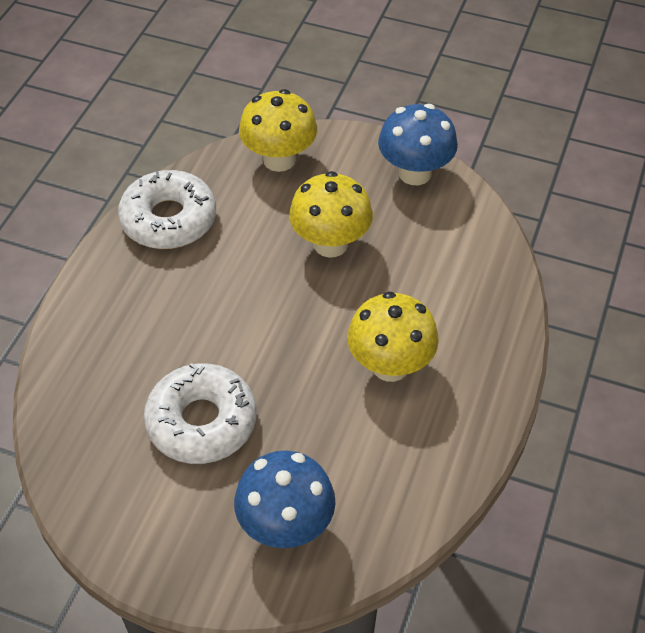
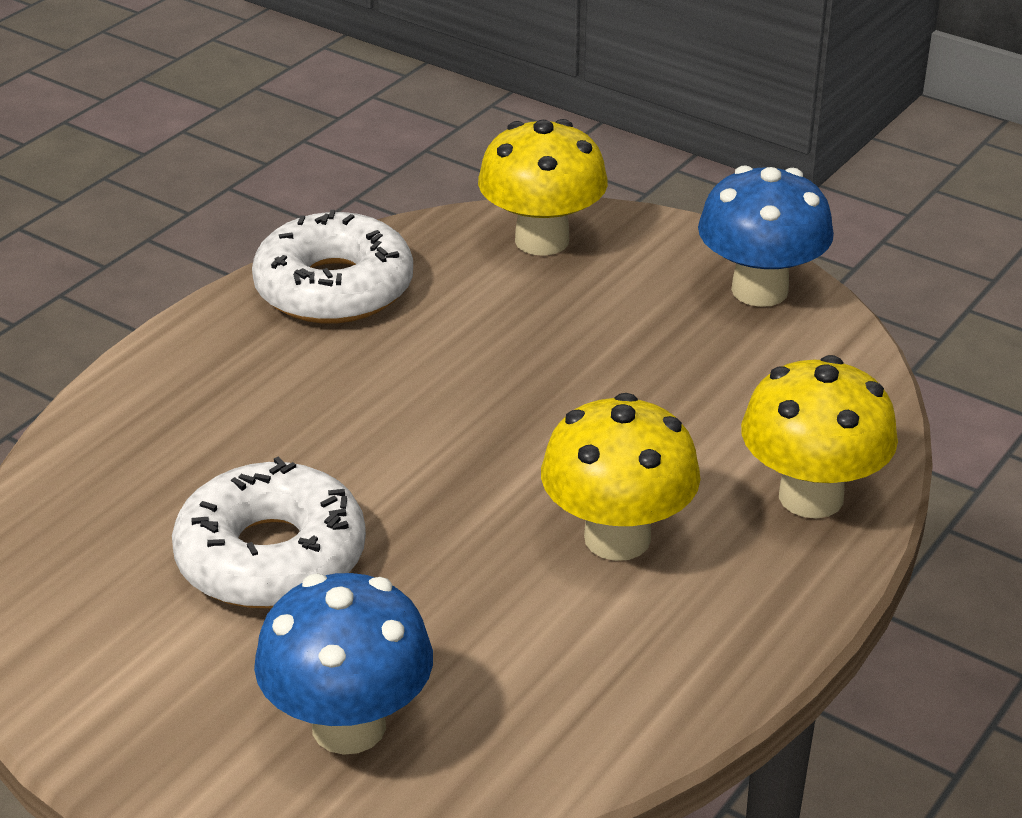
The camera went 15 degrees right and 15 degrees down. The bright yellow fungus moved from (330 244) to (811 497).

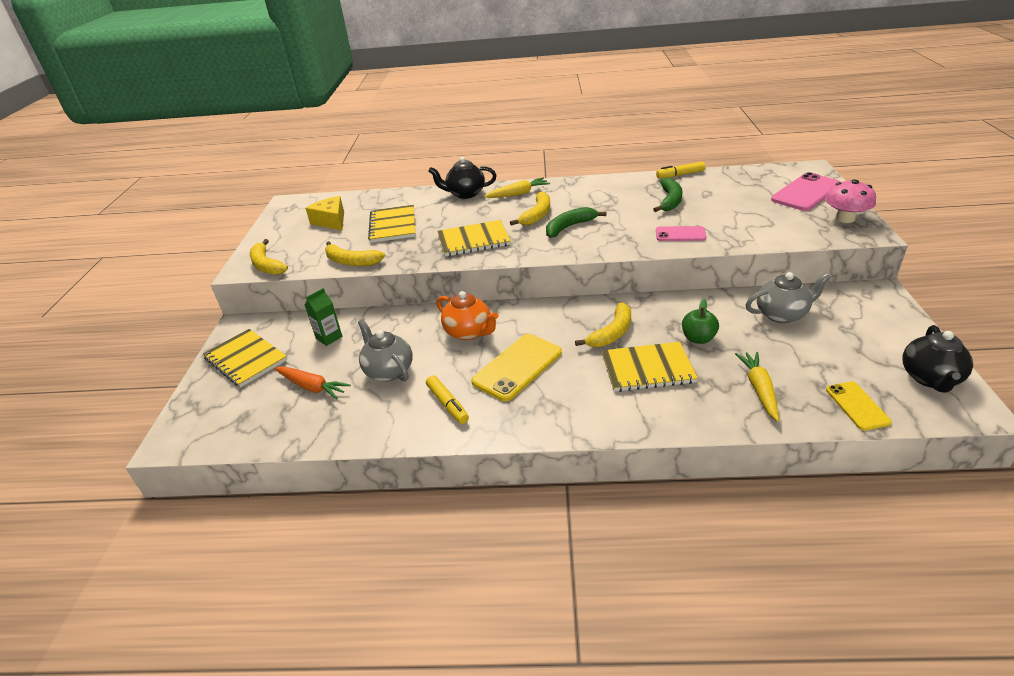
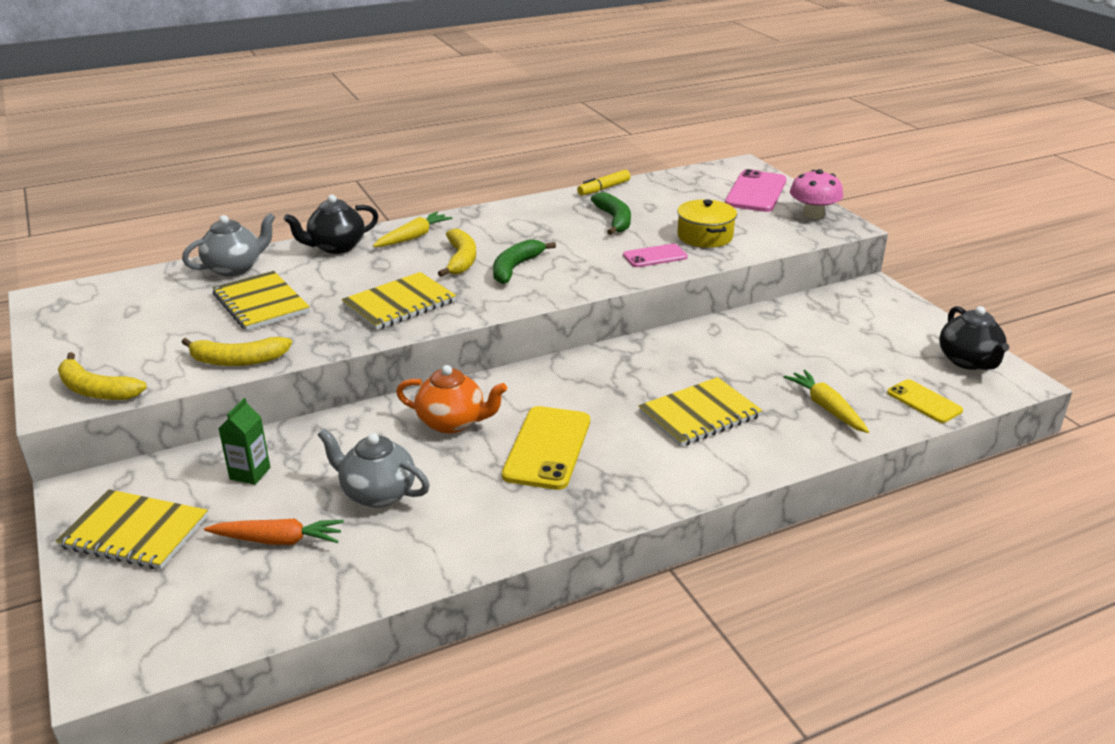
The camera went 30 degrees left and 5 degrees down. The bright yellow cheese at (331 221) disappeared. The bright yellow felt pen at (447 404) disappeared. The bright yellow banana at (612 333) disappeared. The emerald apple fruit at (698 338) disappeared. The ash-grey teapot moved from (781 314) to (234 268). The bright yellow pot at (705 236) appeared.

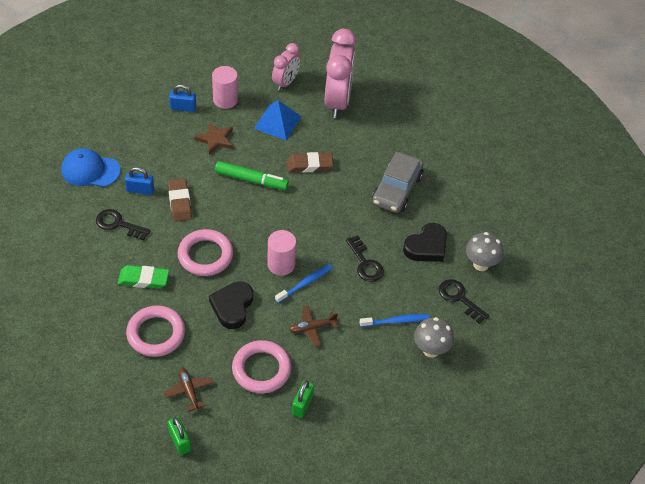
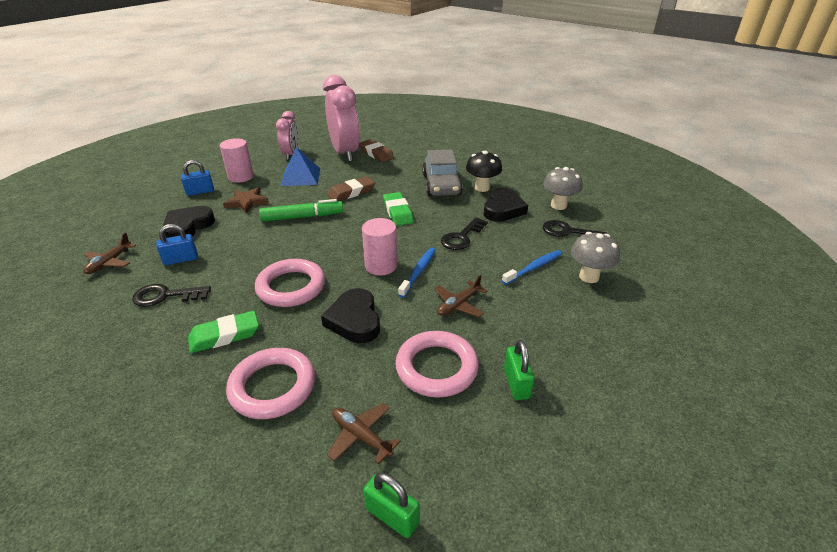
The camera went 25 degrees left and 15 degrees down. The cobalt peaked cap at (90 170) was replaced by the russet toy plane at (109 262). The russet gum eraser moved from (180 202) to (376 154). The jet-black door key at (365 263) turned 90 degrees clockwise. The jet-black heart shape at (188 227) appeared. The emerald gum eraser at (398 212) appeared. The jet-black fungus at (482 188) appeared.

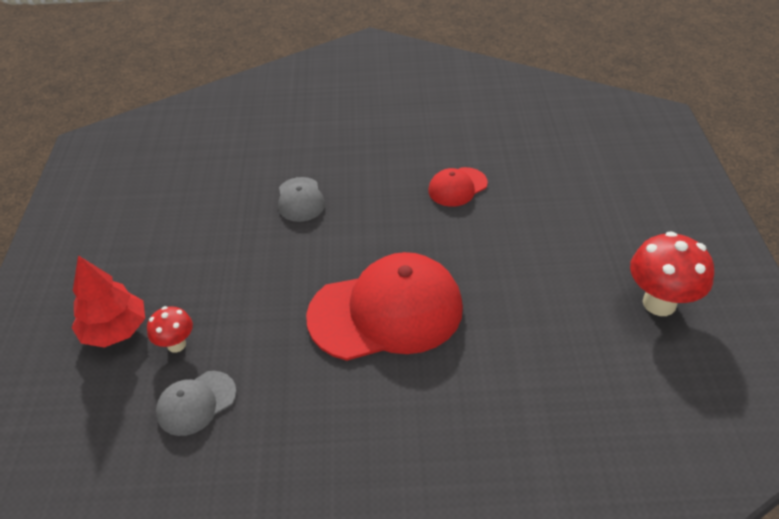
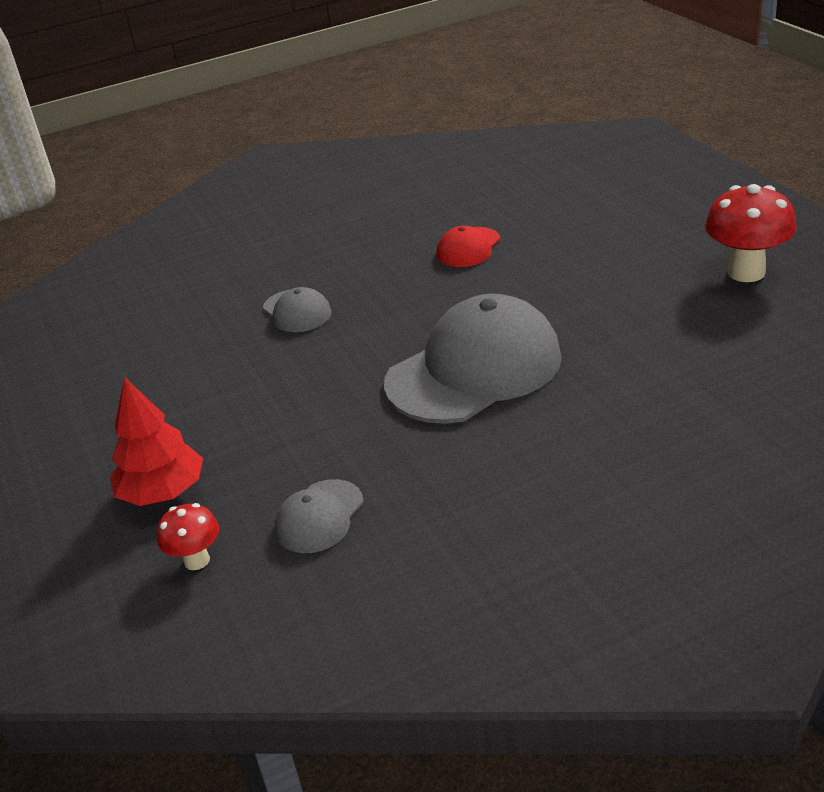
The camera went 20 degrees left and 10 degrees down. The scarlet fungus moved from (176 344) to (196 560). The scarlet peaked cap at (386 312) became the ash-grey peaked cap at (474 370).

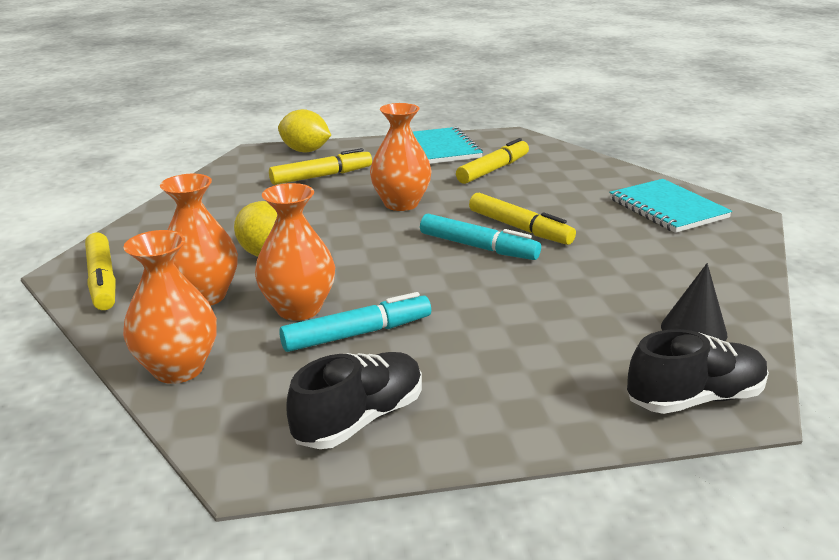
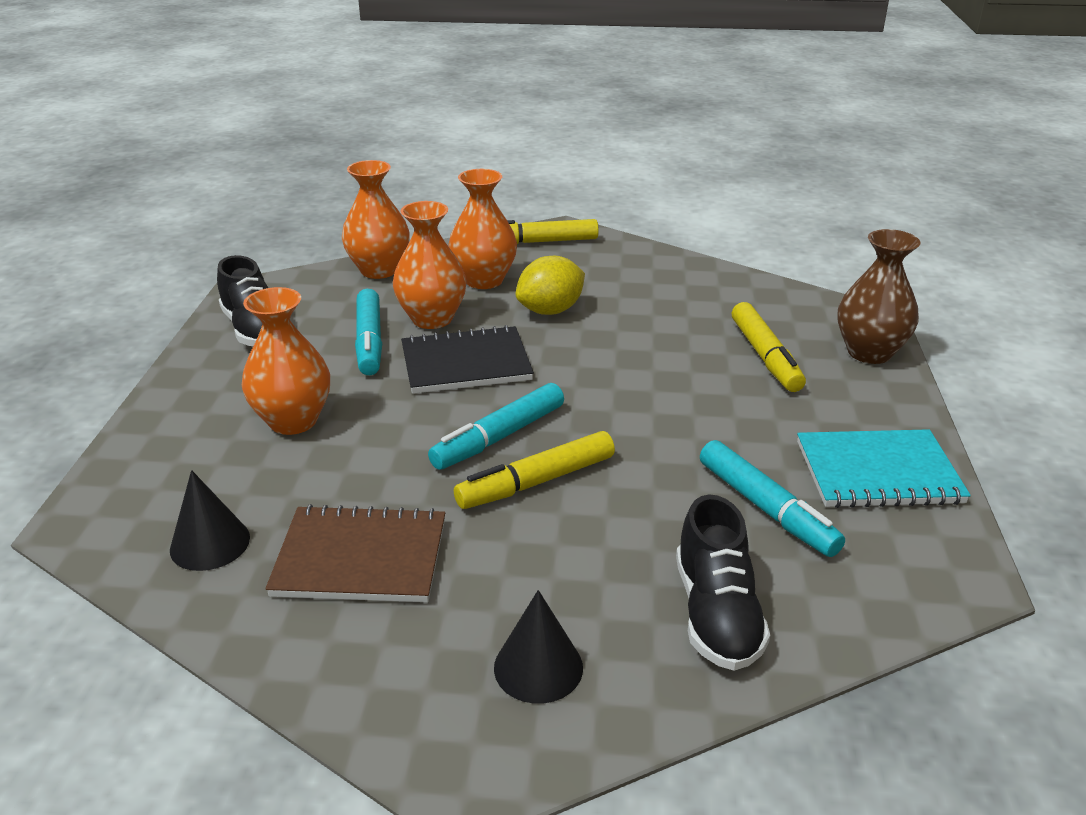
The camera went 105 degrees right and 5 degrees up. The bright yellow toy lemon at (305 151) was replaced by the russet tall vase at (869 352). The orange tall vase moved from (401 204) to (293 421). The bright yellow felt pen at (493 170) became the aqua felt pen at (766 508). The aqua notepad at (667 208) was replaced by the jet-black solid cone at (538 667). The jet-black sneaker moved from (694 398) to (716 614). The russet notepad at (361 558) appeared. The jet-black notepad at (466 363) appeared.

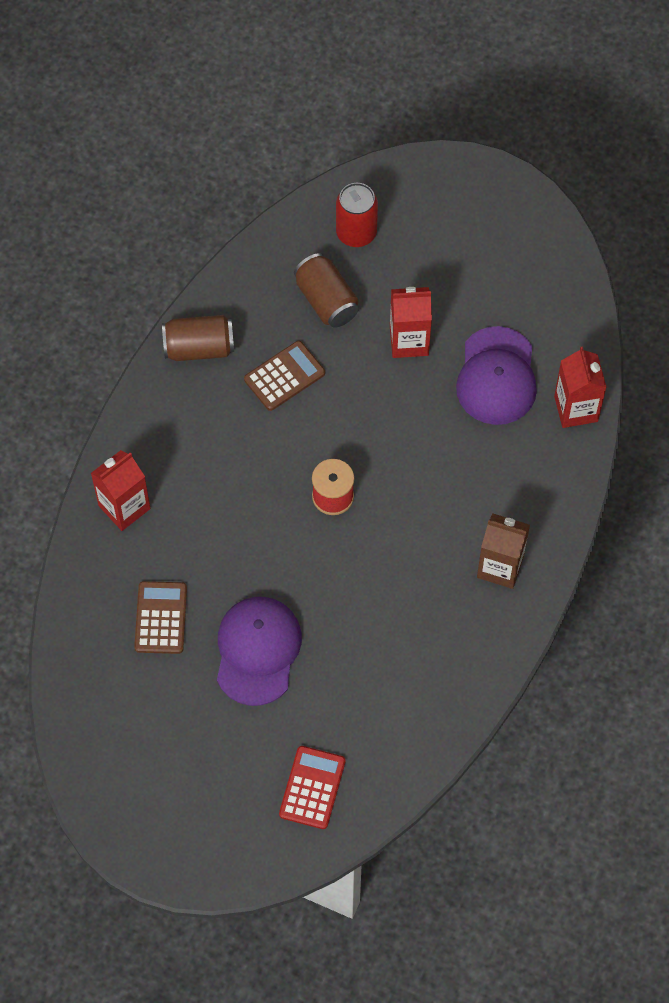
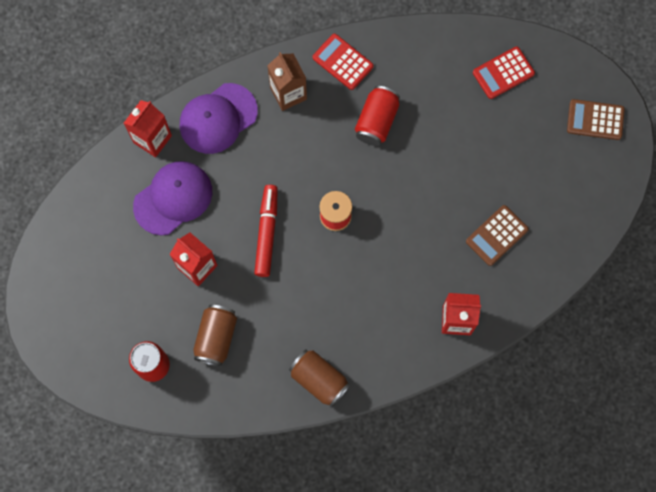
The camera went 135 degrees left and 10 degrees up. The royal purple peaked cap moved from (257 651) to (218 118). The russet adding machine moved from (284 376) to (595 120). The scarlet felt pen at (266 232) appeared. The scarlet adding machine at (343 62) appeared. The scarlet can at (376 121) appeared.

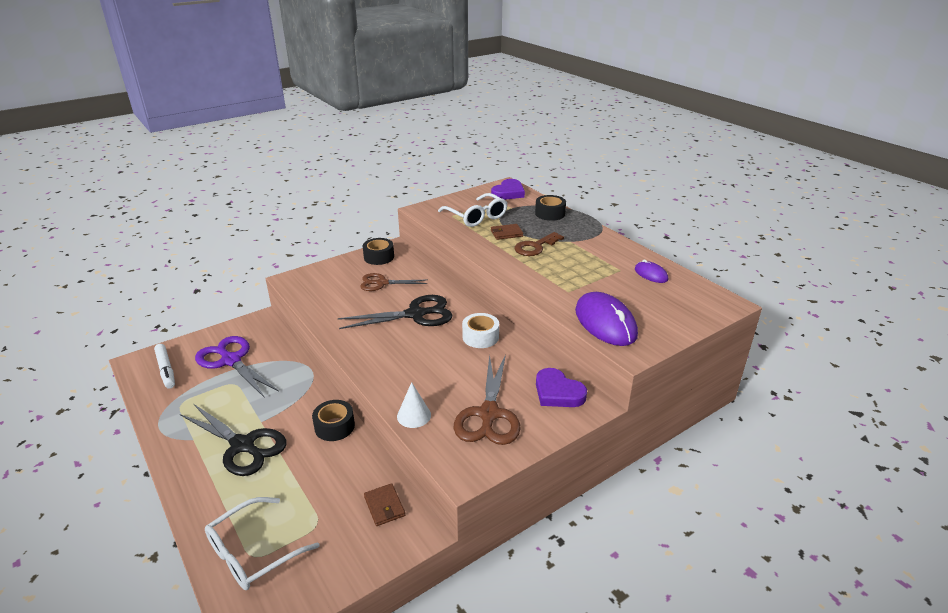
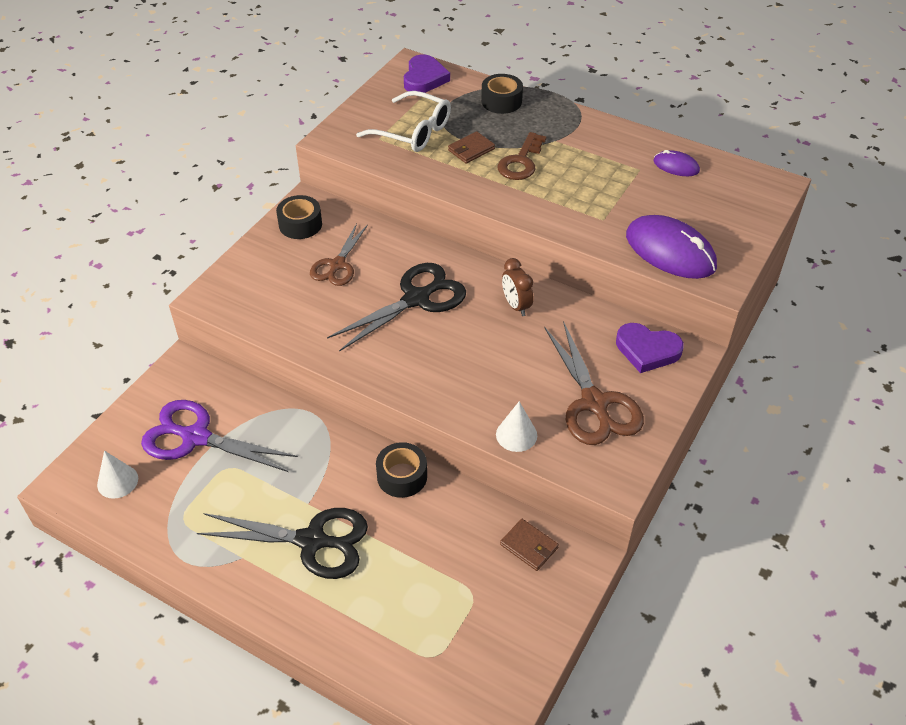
The camera went 25 degrees left and 15 degrees up. The pure white felt pen at (166 370) was replaced by the pure white solid cone at (117 481). The pure white eyeglasses at (253 552) disappeared. The russet pair of scissors at (382 283) turned 45 degrees counterclockwise. The pure white tape at (480 337) was replaced by the russet alarm clock at (516 306).

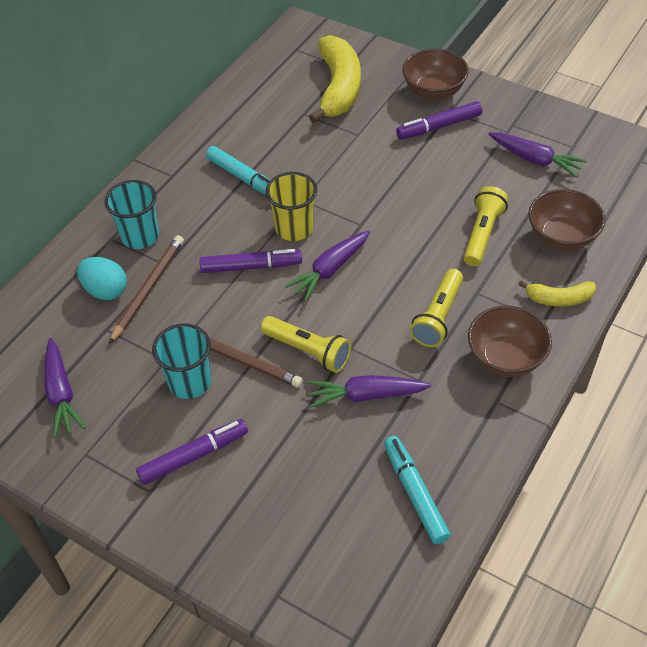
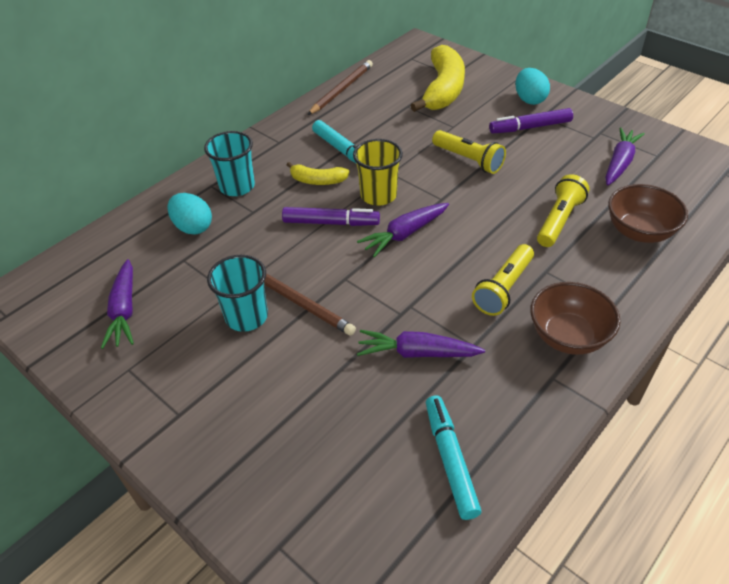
The camera went 10 degrees right and 5 degrees down. The russet pencil moved from (148 289) to (341 90). The royal purple felt pen at (194 456) disappeared. The bright yellow pocket torch moved from (308 351) to (468 160). The russet bowl at (433 91) was replaced by the aqua egg shape at (529 99). The royal purple root vegetable at (535 160) turned 105 degrees counterclockwise. The bright yellow banana moved from (559 299) to (317 181).

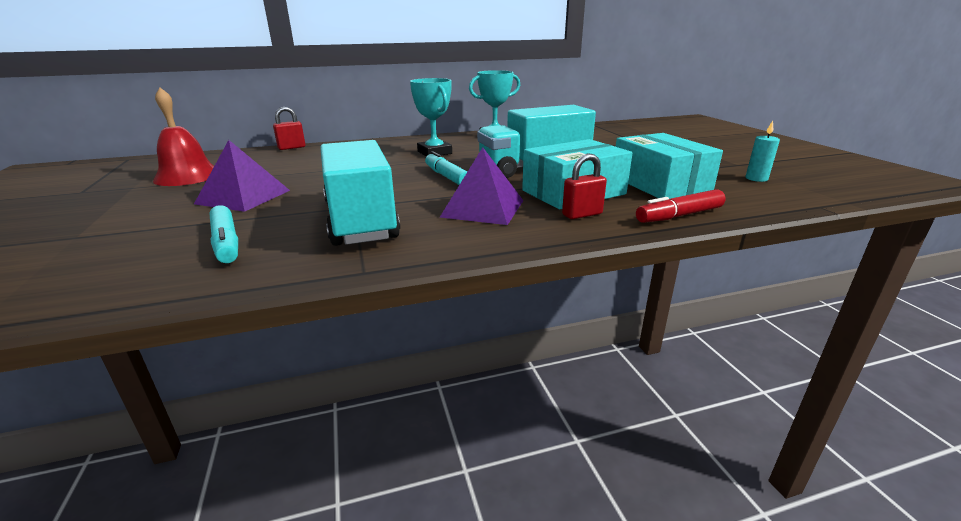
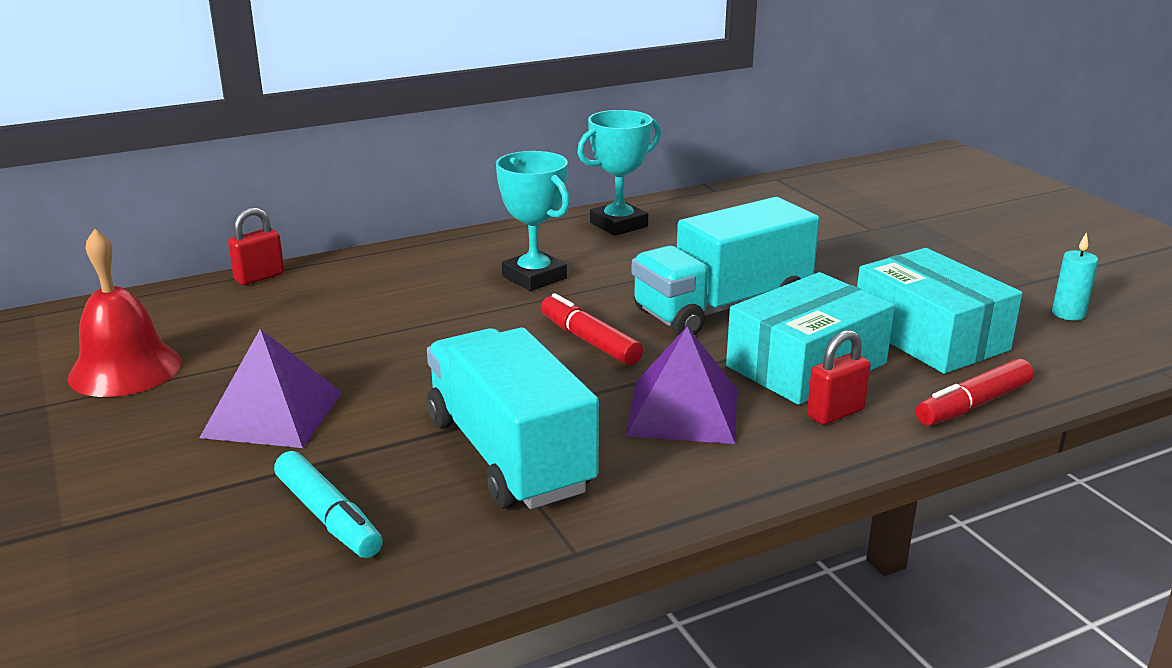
The camera went 10 degrees left and 0 degrees up. The aqua felt pen at (447 177) became the scarlet felt pen at (589 341).

